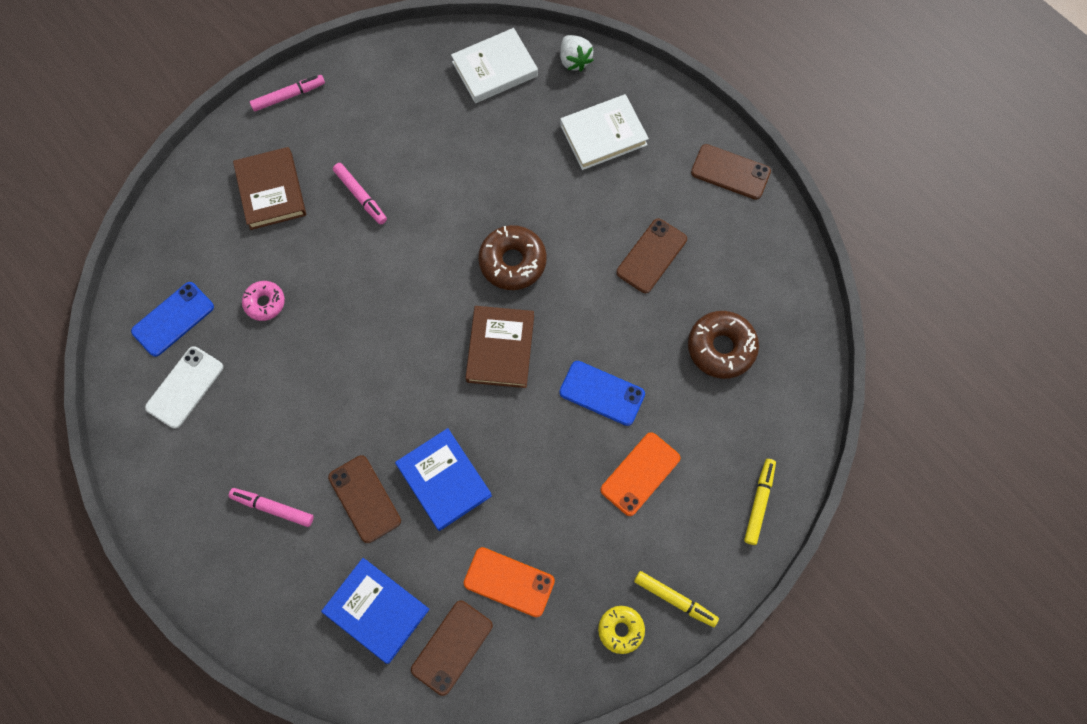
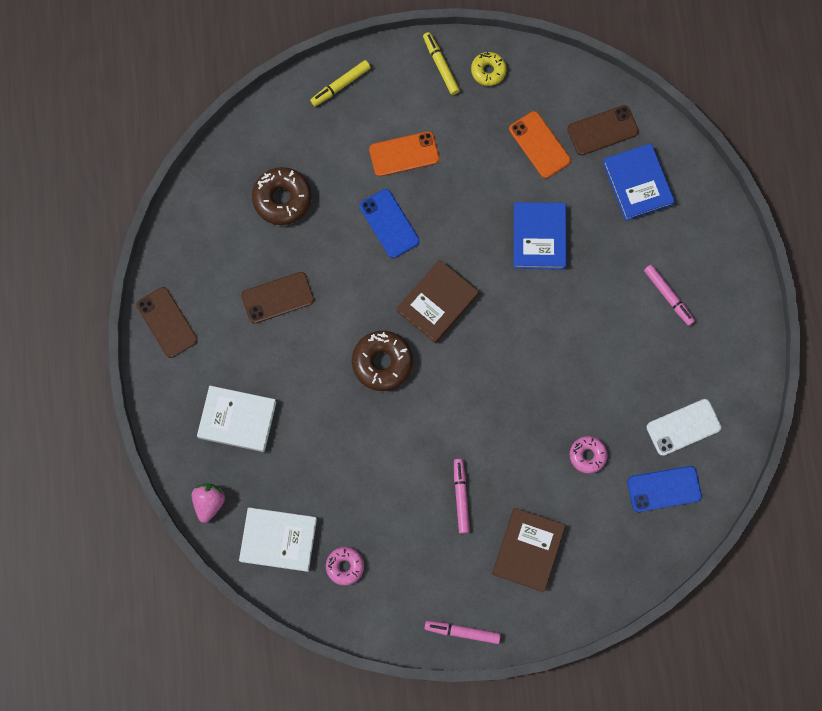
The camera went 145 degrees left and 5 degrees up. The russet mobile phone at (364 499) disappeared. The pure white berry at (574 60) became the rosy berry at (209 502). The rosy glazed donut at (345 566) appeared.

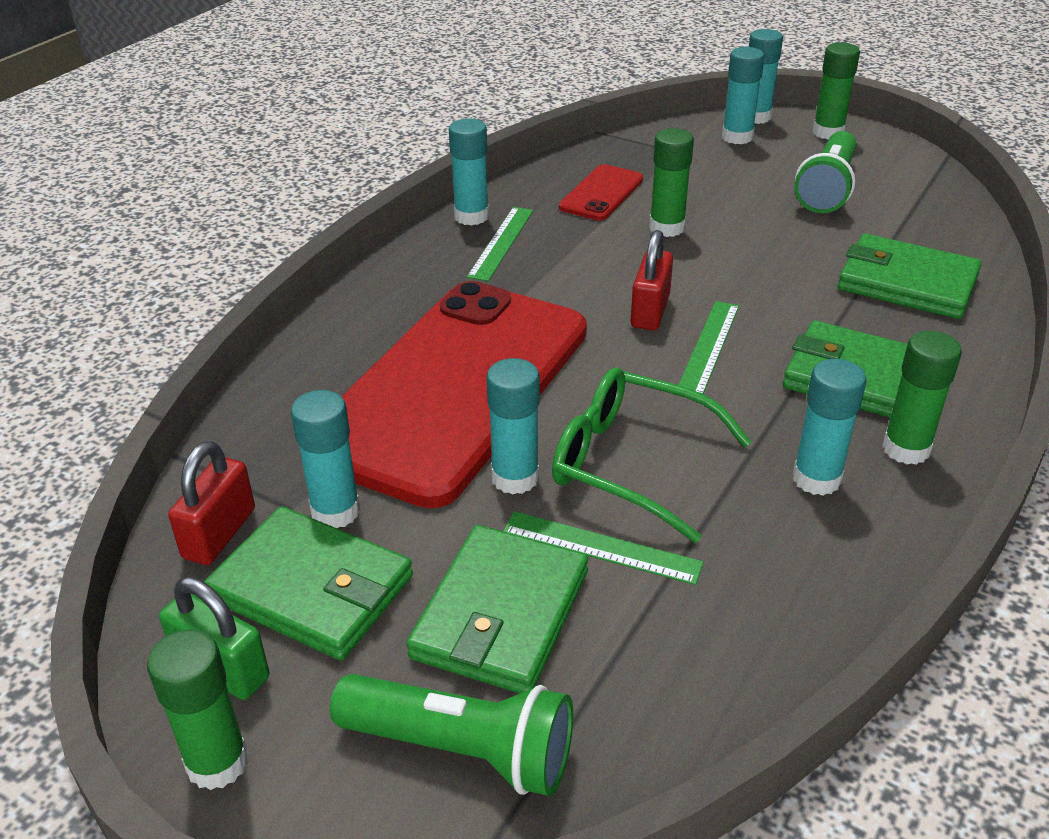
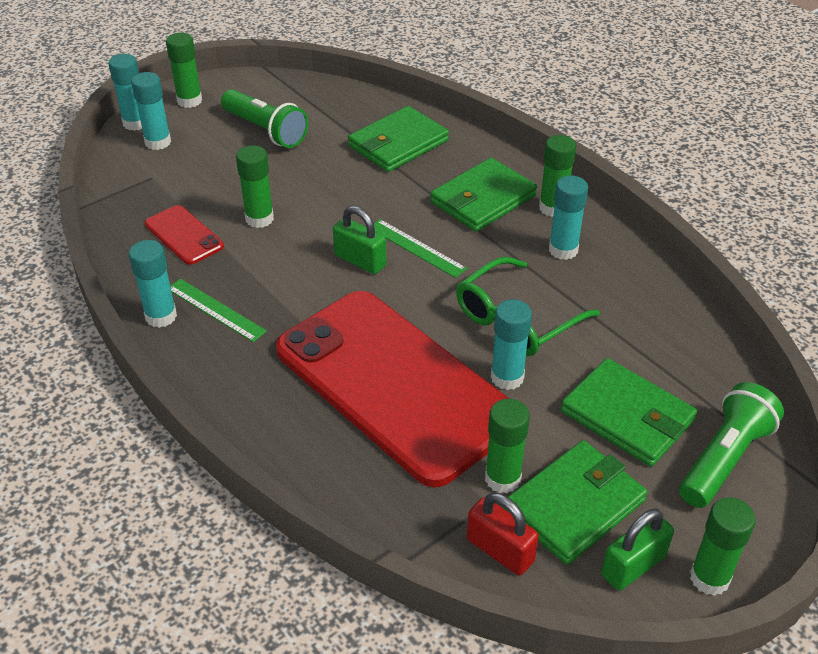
The camera went 70 degrees left and 5 degrees up. The aqua stick of glue at (335 511) became the emerald stick of glue at (502 478). The emerald straightedge at (601 547) disappeared. The scarlet lock at (650 311) became the emerald lock at (360 261).

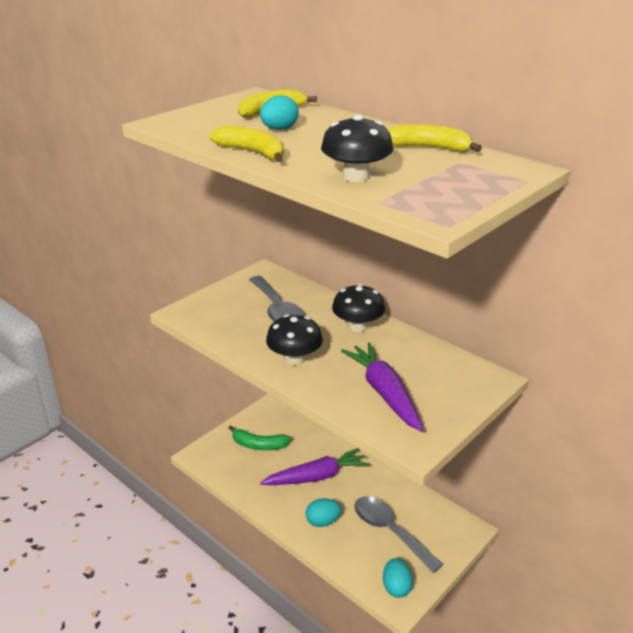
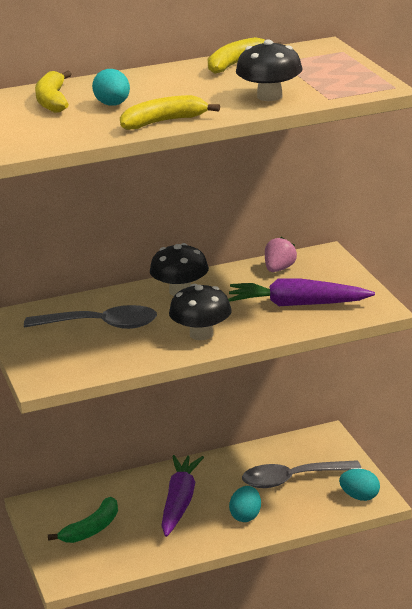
The camera went 60 degrees left and 5 degrees down. The rosy berry at (279 269) appeared.

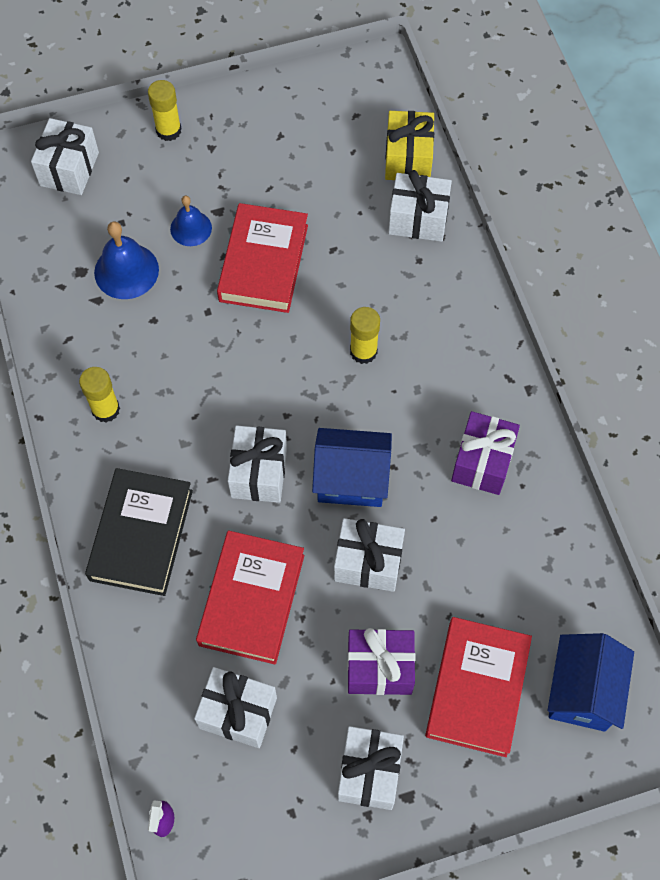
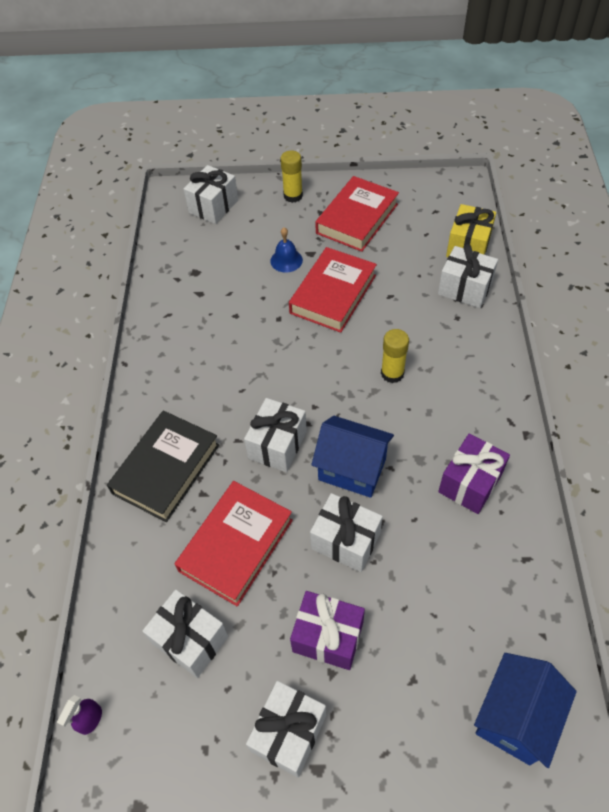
The camera went 20 degrees right and 10 degrees down. The bright yellow stick of glue at (105 409) disappeared. The cobalt hand bell at (126 271) disappeared. The scarlet book moved from (477 688) to (357 218).

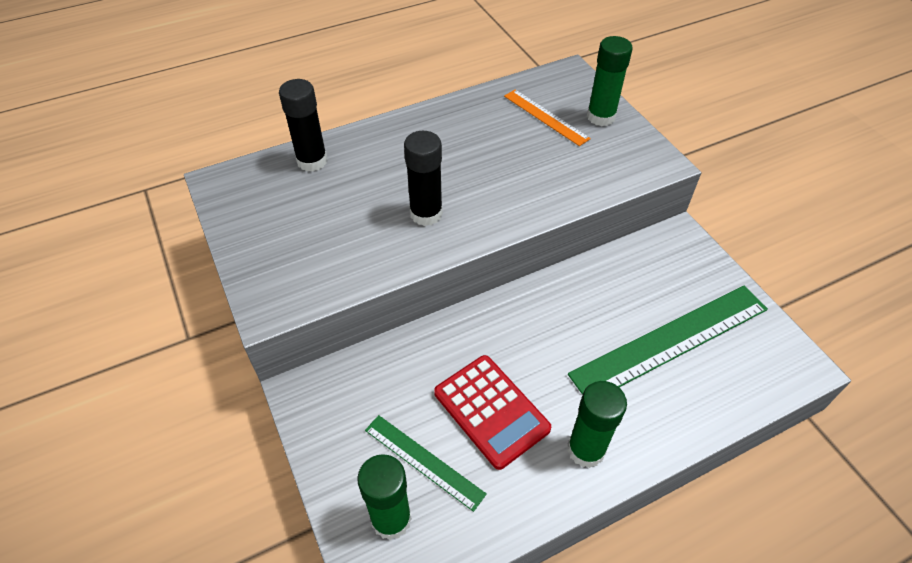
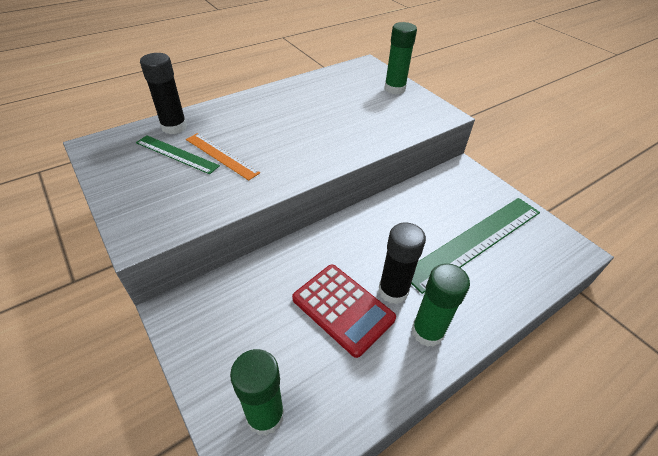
The camera went 10 degrees left and 5 degrees down. The emerald straightedge moved from (423 461) to (176 154). The jet-black stick of glue moved from (426 214) to (393 291). The orange straightedge moved from (545 117) to (221 155).

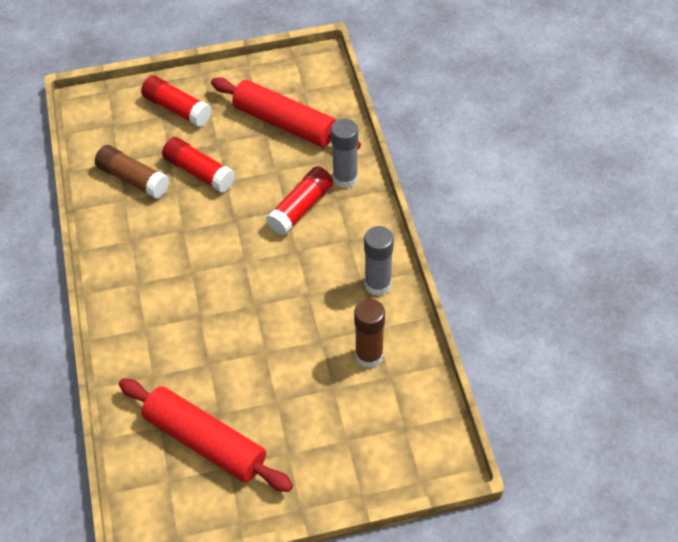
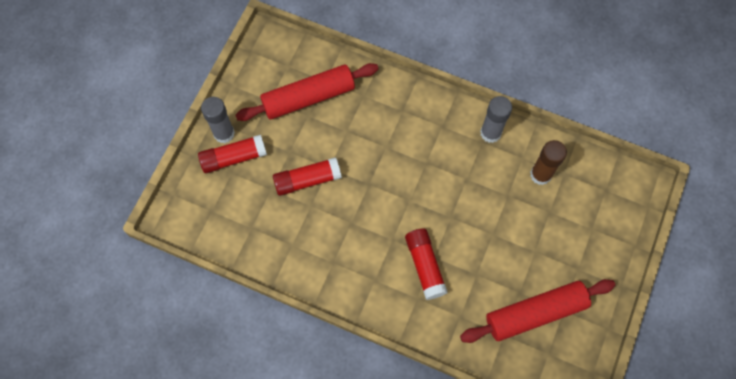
The camera went 55 degrees left and 15 degrees up. The russet stick of glue at (133 179) disappeared. The scarlet stick of glue moved from (301 208) to (425 266). The ash-grey stick of glue moved from (345 178) to (224 133).

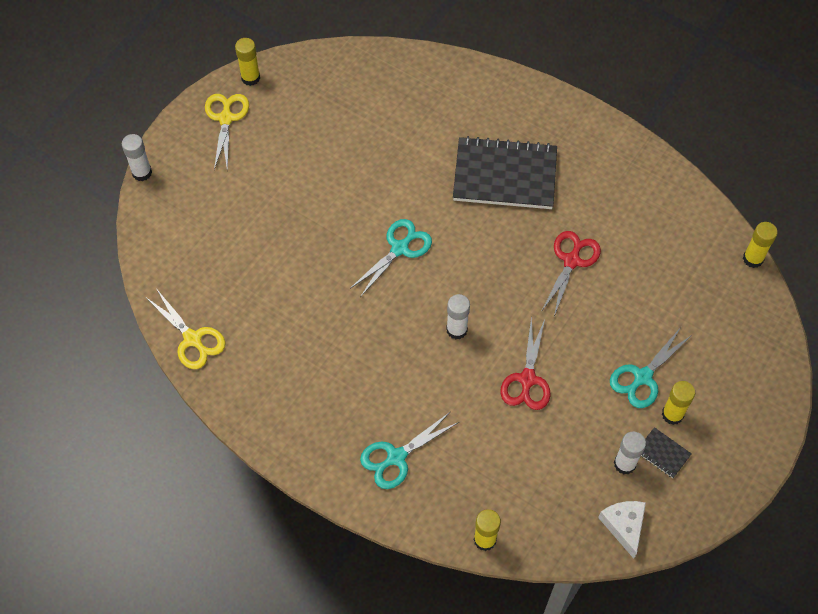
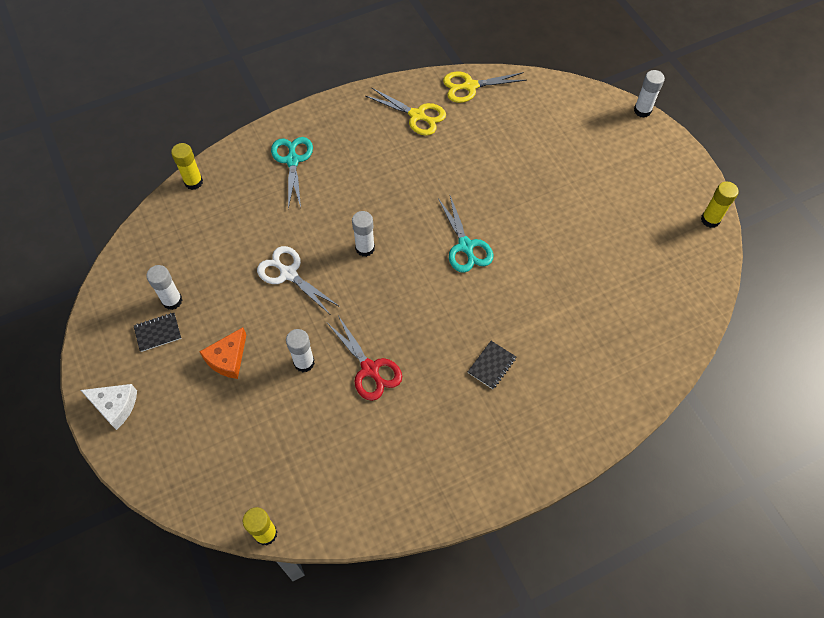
The camera went 120 degrees right and 0 degrees up. The bright yellow pair of scissors moved from (226 119) to (417 115). The jet-black notepad at (505 175) changed to 0.41 times the size. The scarlet pair of scissors at (527 379) became the pure white pair of scissors at (288 274). The pure white cheese moved from (624 526) to (115 406). The aqua pair of scissors at (643 377) was replaced by the orange cheese at (228 358). The bright yellow stick of glue at (672 414) disappeared. The pure white stick of glue at (304 362) appeared.

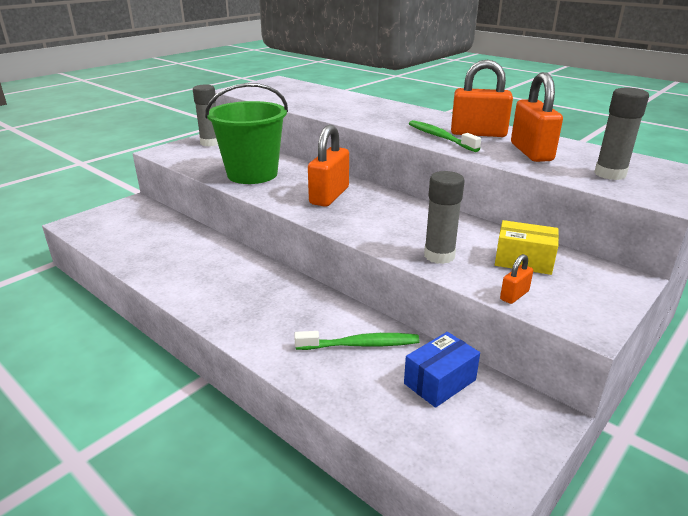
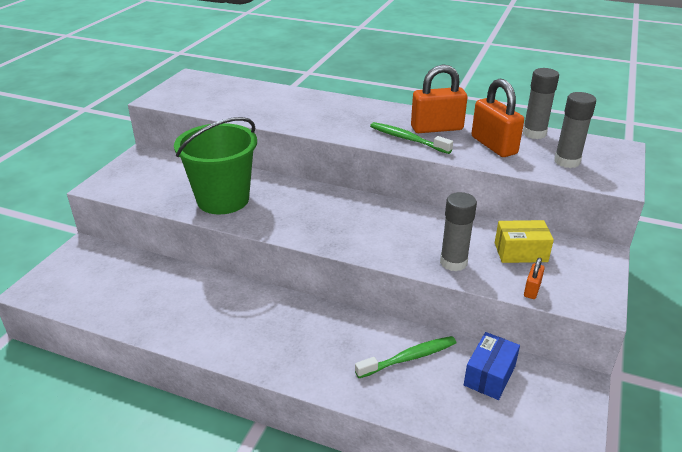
The camera went 20 degrees left and 5 degrees up. The ash-grey stick of glue moved from (210 143) to (534 133). The orange lock at (329 196) disappeared.

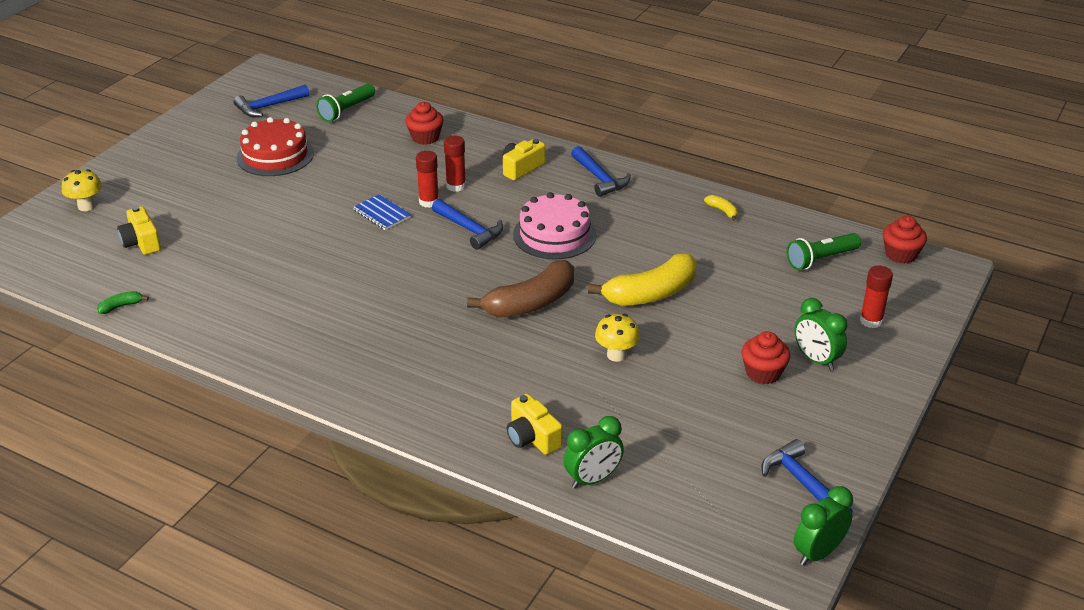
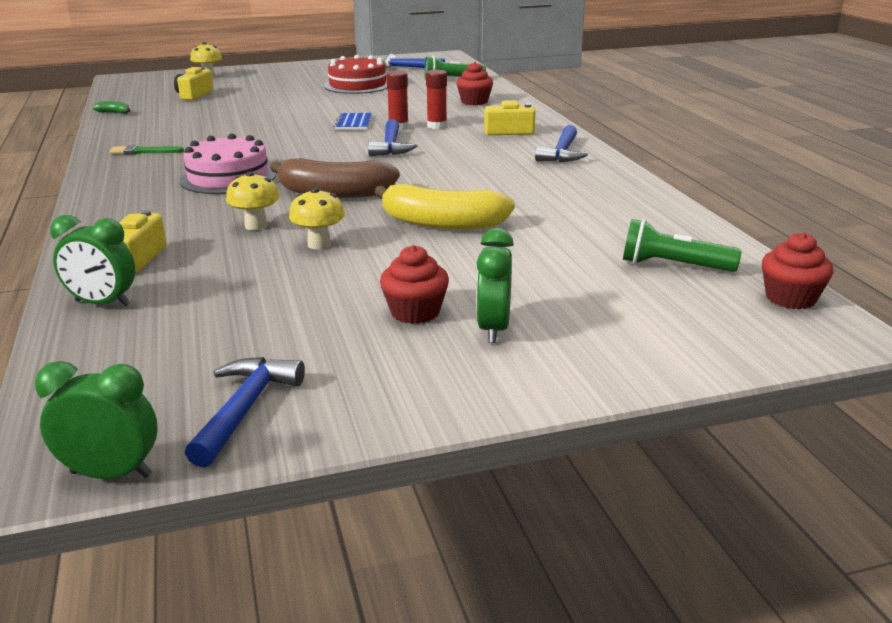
The camera went 45 degrees right and 10 degrees down. The rosy cake moved from (554 234) to (228 177). The bright yellow banana at (722 211) disappeared. The scarlet stick of glue at (871 321) disappeared. The emerald paintbrush at (143 151) appeared. The bright yellow fungus at (256 226) appeared.

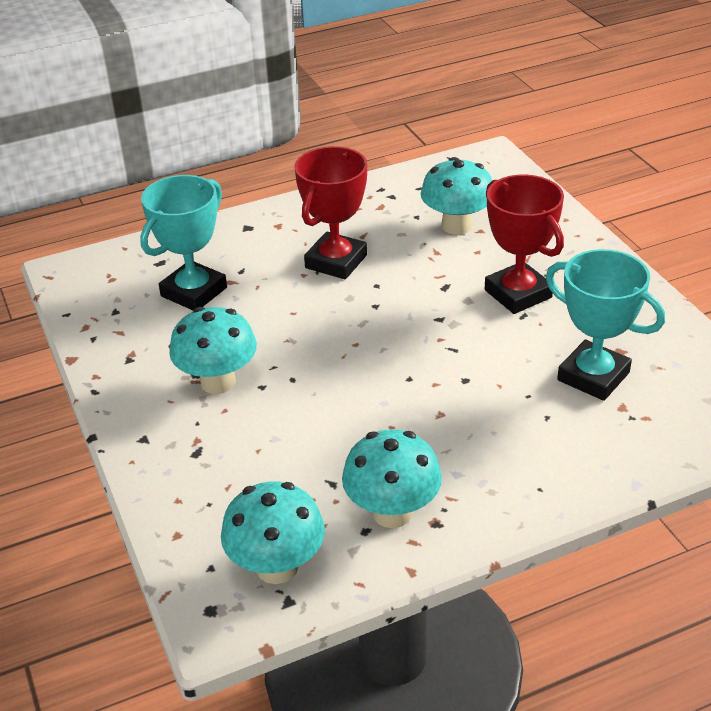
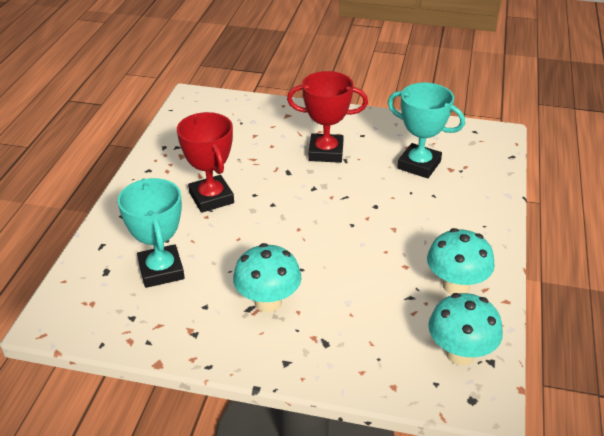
The camera went 55 degrees left and 0 degrees up. The aqua fungus at (456 226) disappeared. The aqua trophy at (593 376) turned 45 degrees clockwise.

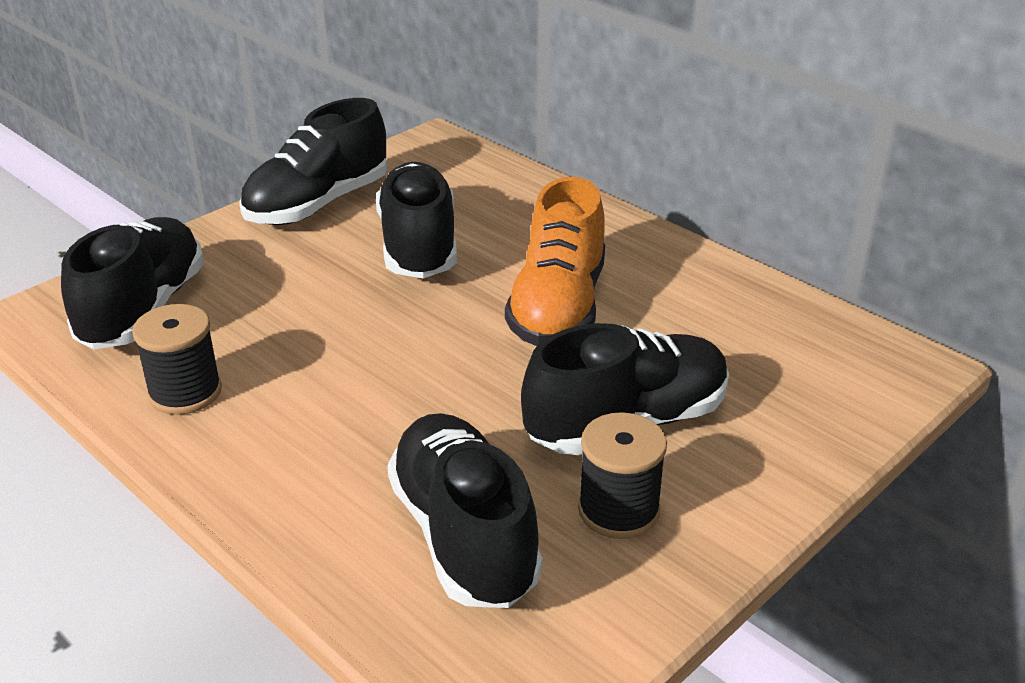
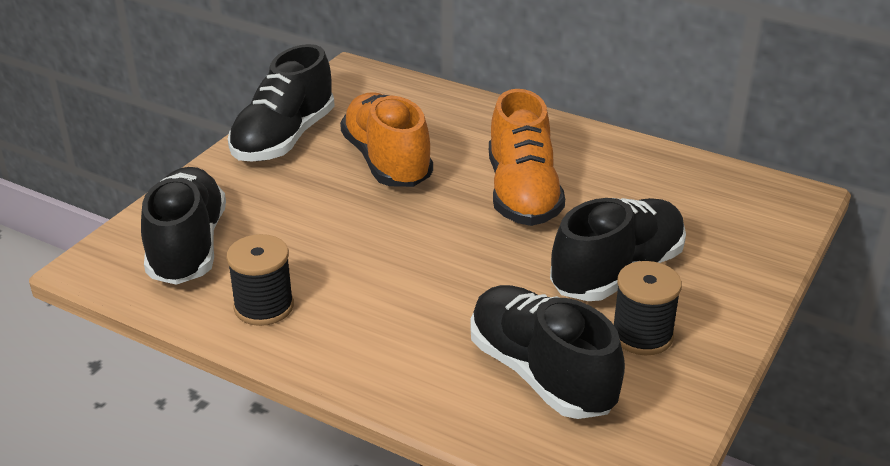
The camera went 15 degrees left and 0 degrees up. The jet-black sneaker at (418 246) became the orange sneaker at (387 161).

